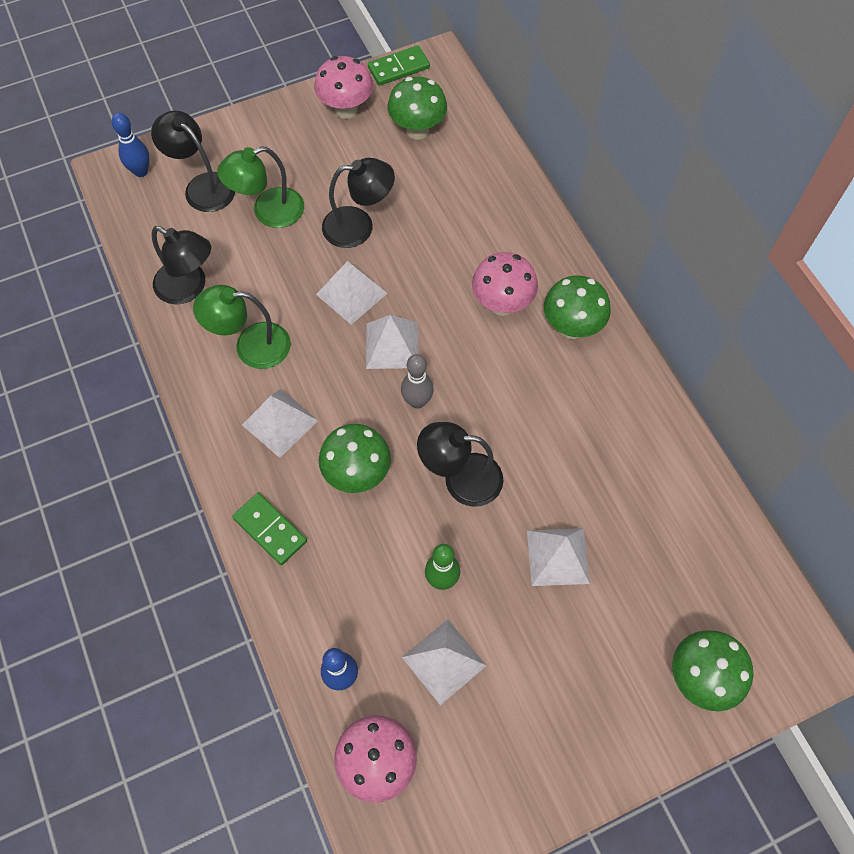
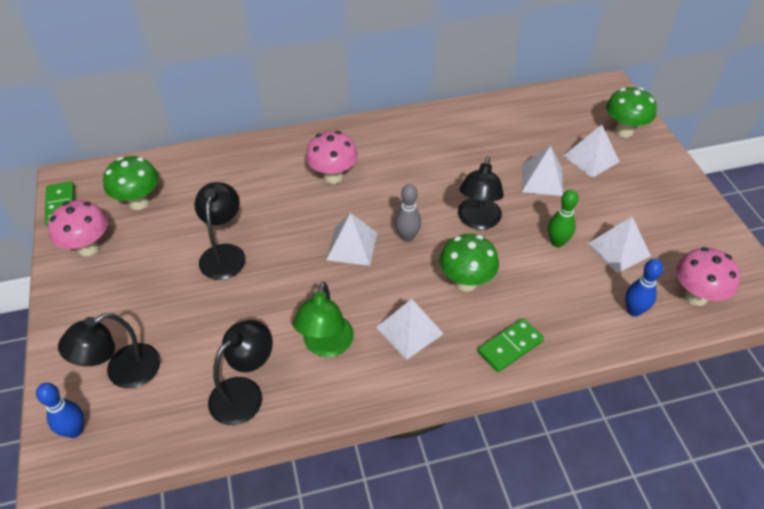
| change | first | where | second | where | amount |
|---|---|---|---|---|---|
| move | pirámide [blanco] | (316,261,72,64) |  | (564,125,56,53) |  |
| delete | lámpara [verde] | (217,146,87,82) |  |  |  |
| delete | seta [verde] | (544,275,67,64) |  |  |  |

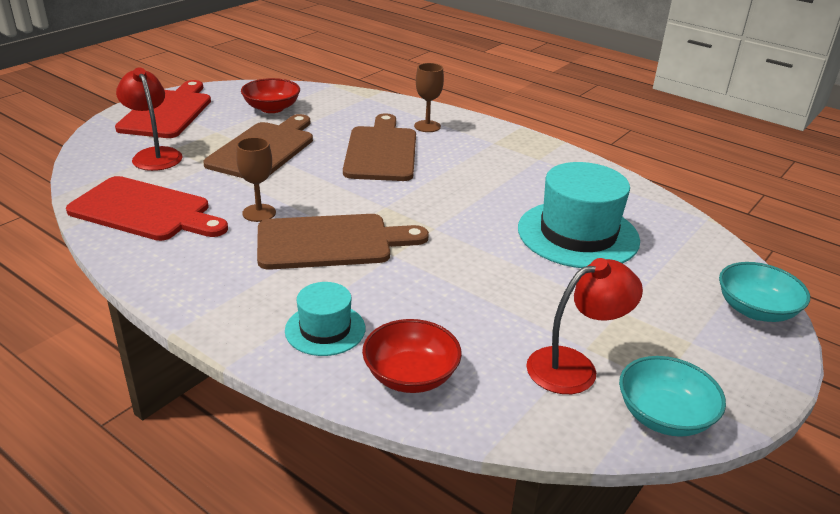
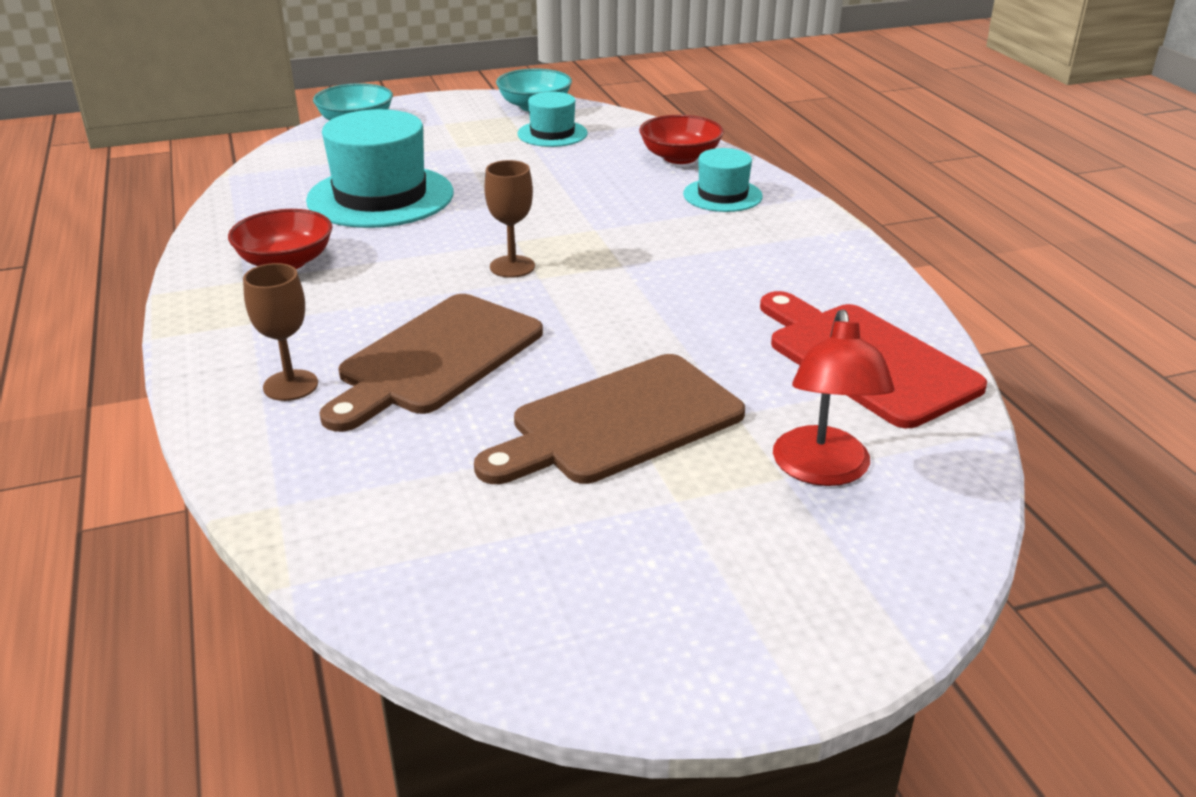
| change | first | where | second | where | amount |
|---|---|---|---|---|---|
| move | cuenco [rojo] | (241,78,59,35) |  | (228,209,105,60) |  |
| move | copa [marrón] | (236,137,40,85) |  | (484,160,51,118) |  |
| replace | lámpara [rojo] | (526,258,117,136) | sombrero [turquesa] | (517,92,71,55) |  |
| delete | tabla de cortar [rojo] | (115,80,96,58) |  |  |  |
| delete | tabla de cortar [marrón] | (257,214,172,56) |  |  |  |

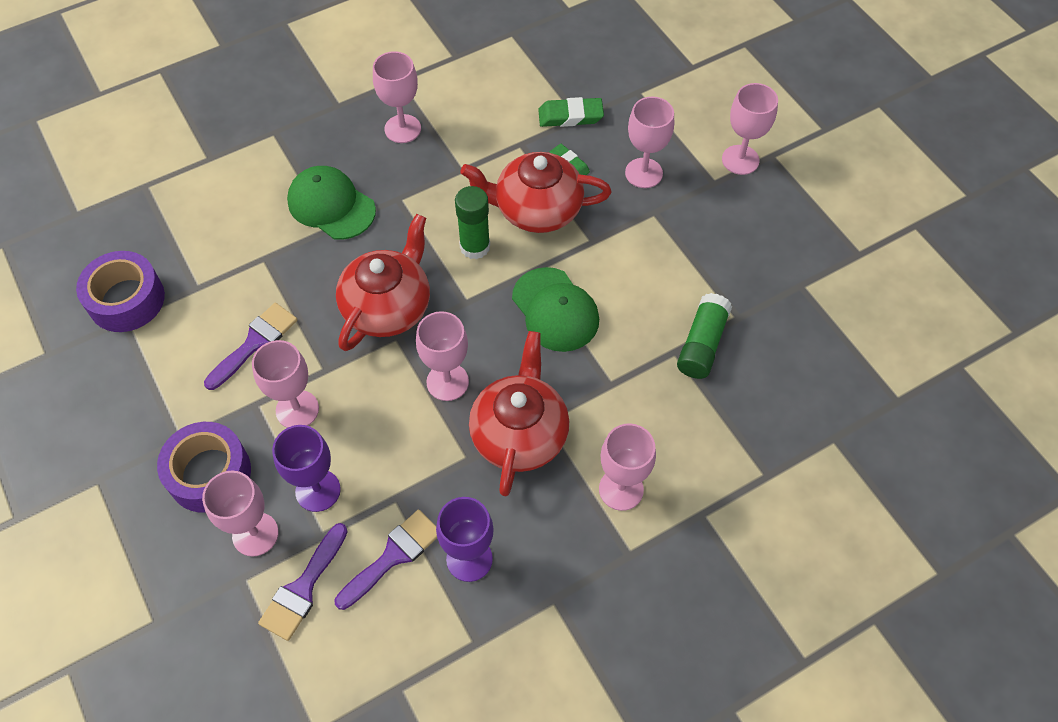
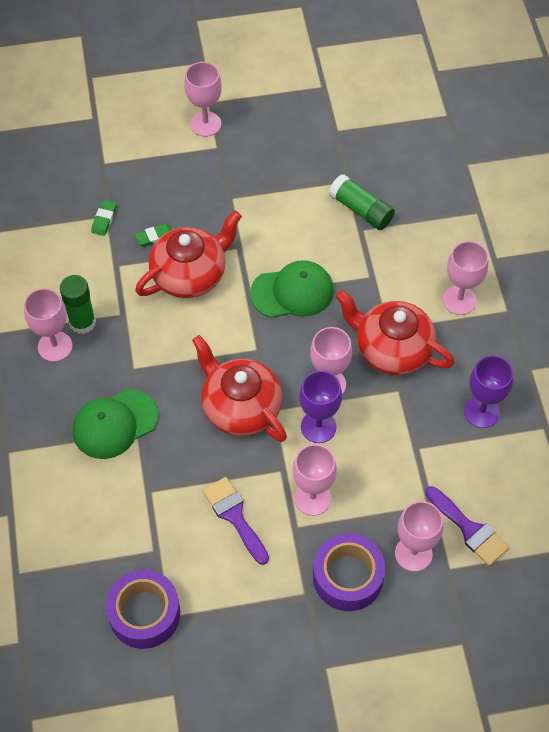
| change | first | where | second | where | amount |
|---|---|---|---|---|---|
| move | barra de pegamento [verde] | (455,186,35,73) |  | (60,275,36,59) |  |
| resize | goma de borrar [verde] | (538,97,66,30) |  | (91,200,26,36) | x0.65 |
| rotate | tetera [rojo] | (460,152,151,81) |  | (135,210,107,88) | 150 degrees counterclockwise |
| move | copa [morado] | (272,425,69,87) |  | (299,371,43,72) |  |
| delete | pincel [morado] | (335,510,102,100) |  |  |  |
| delete | copa [rosa] | (625,97,49,91) |  |  |  |

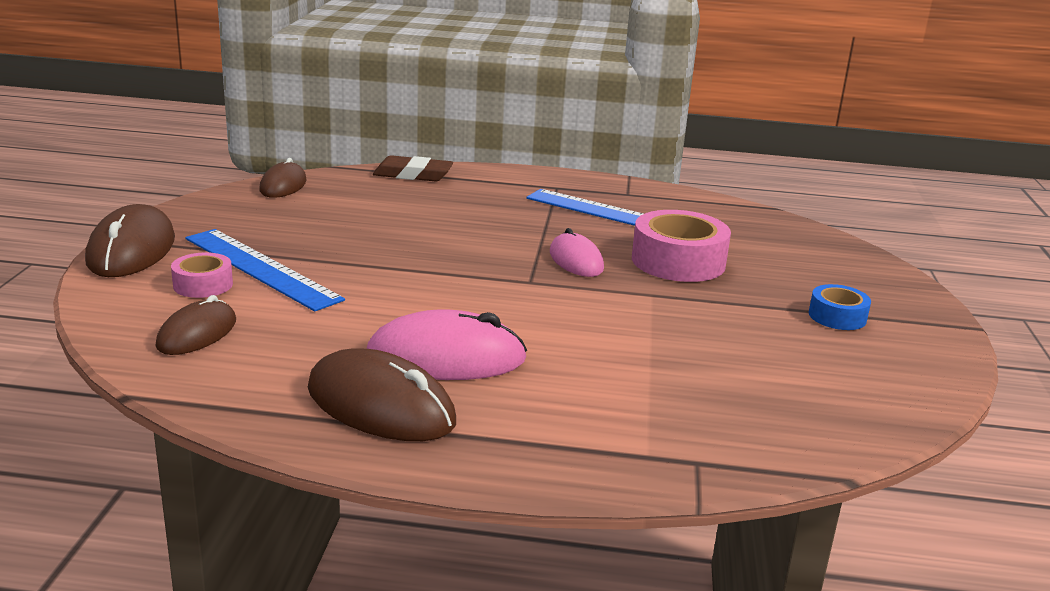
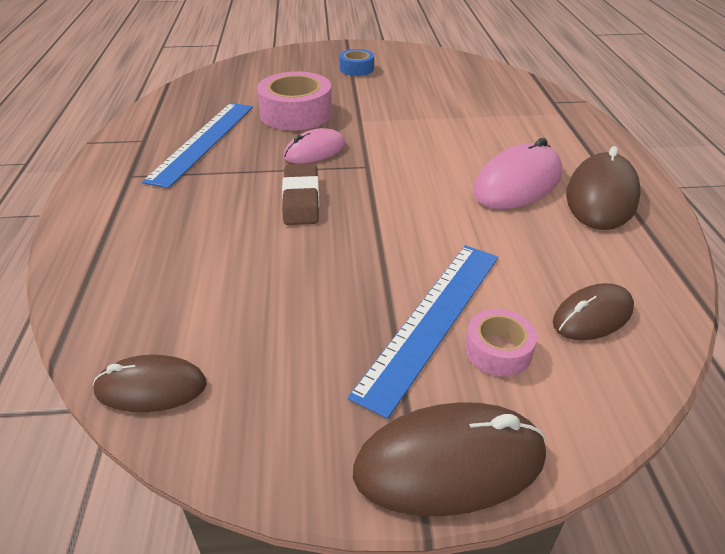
| change | first | where | second | where | amount |
|---|---|---|---|---|---|
| move | goma de borrar [marrón] | (373,155,80,26) |  | (282,164,37,61) |  |
| rotate | ratón [rosa] | (366,310,161,70) |  | (473,138,89,71) | 60 degrees clockwise |
| rotate | ratón [marrón] | (156,295,80,60) |  | (553,283,81,57) | 45 degrees counterclockwise |

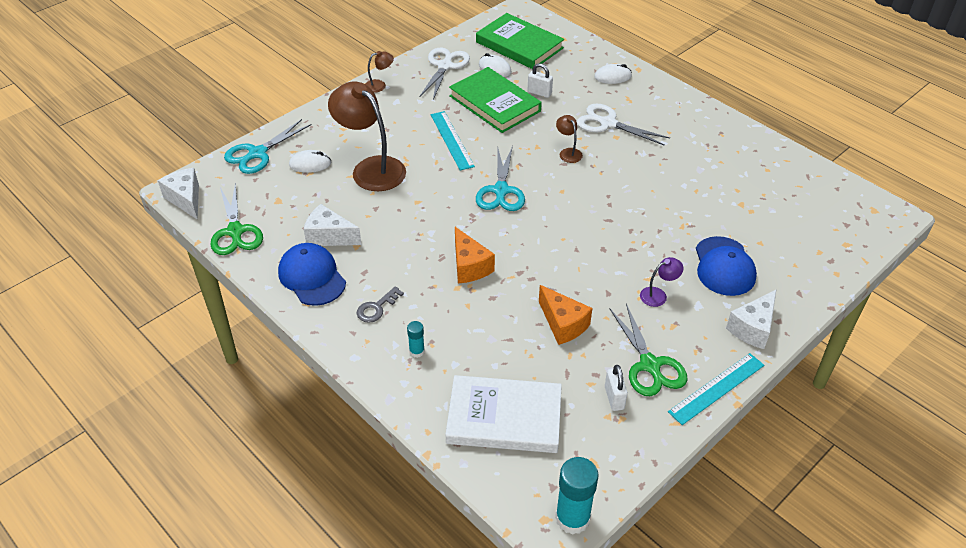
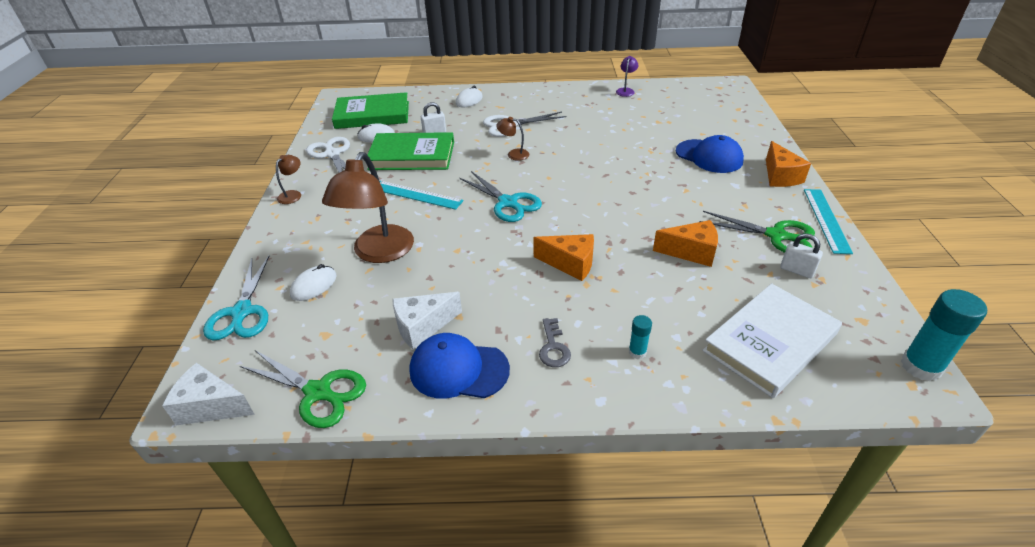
| change | first | where | second | where | amount |
|---|---|---|---|---|---|
| rotate | lámpara [marrón] | (328,82,78,109) |  | (322,152,92,111) | 75 degrees counterclockwise |
| move | lámpara [morado] | (640,257,44,50) |  | (616,56,22,41) |  |
| recolor | queso [blanco] | (726,289,51,60) | queso [naranja] | (766,141,45,46) |  |

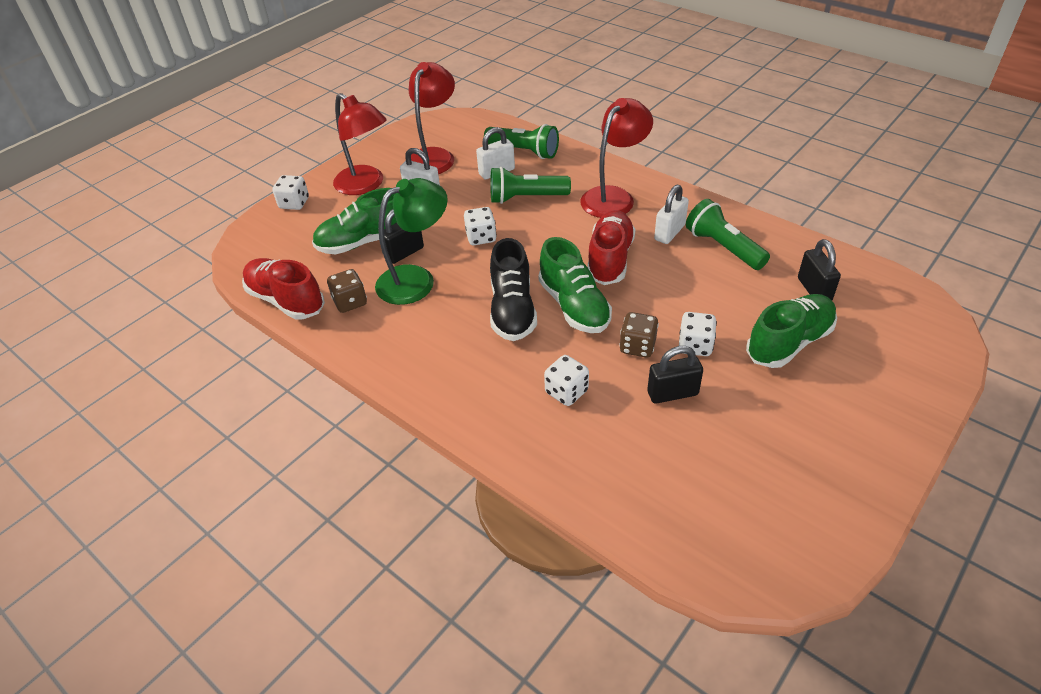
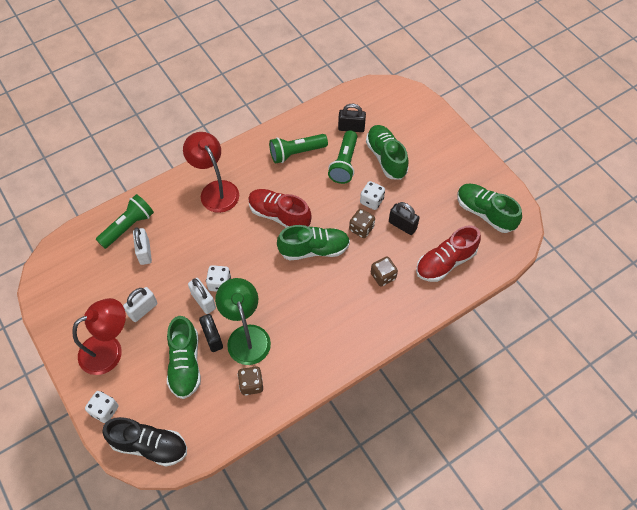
| change | first | where | second | where | amount |
|---|---|---|---|---|---|
| move | zapato [negro] | (490,238,47,103) |  | (102,417,85,50) |  |
| move | candado [blanco] | (654,185,35,59) |  | (188,278,28,36) |  |
| move | lámpara de mano [verde] | (490,167,81,37) |  | (328,130,29,54) |  |
| recolor | dado [blanco] | (544,355,45,51) | dado [marrón] | (371,256,27,31) |  |
| rotate | candado [negro] | (647,346,56,58) |  | (389,202,30,33) | 60 degrees counterclockwise |
| move | zapato [rojo] | (242,258,83,61) |  | (416,226,65,56) |  |
| insert |  |  | zapato [verde] | (457,184,65,49) |  |
| delete | lámpara [rojo] | (409,62,46,112) |  |  |  |

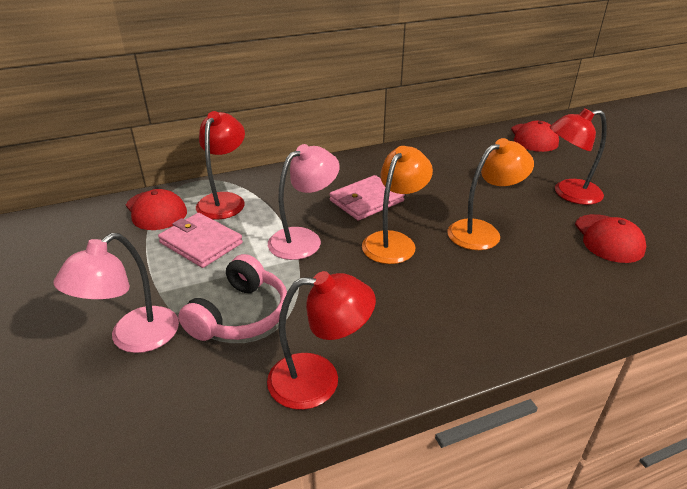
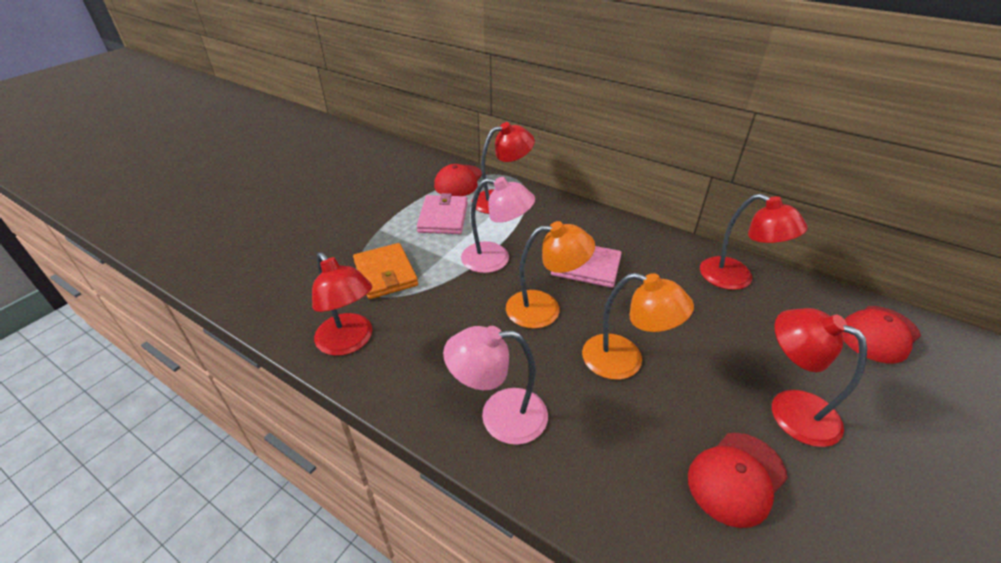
| change | first | where | second | where | amount |
|---|---|---|---|---|---|
| replace | auriculares [rosa] | (178,254,109,87) | cartera [naranja] | (353,243,65,56) |  |
| move | lámpara [rosa] | (54,233,125,120) |  | (443,326,105,119) |  |
| insert |  |  | lámpara [rojo] | (700,194,108,96) |  |

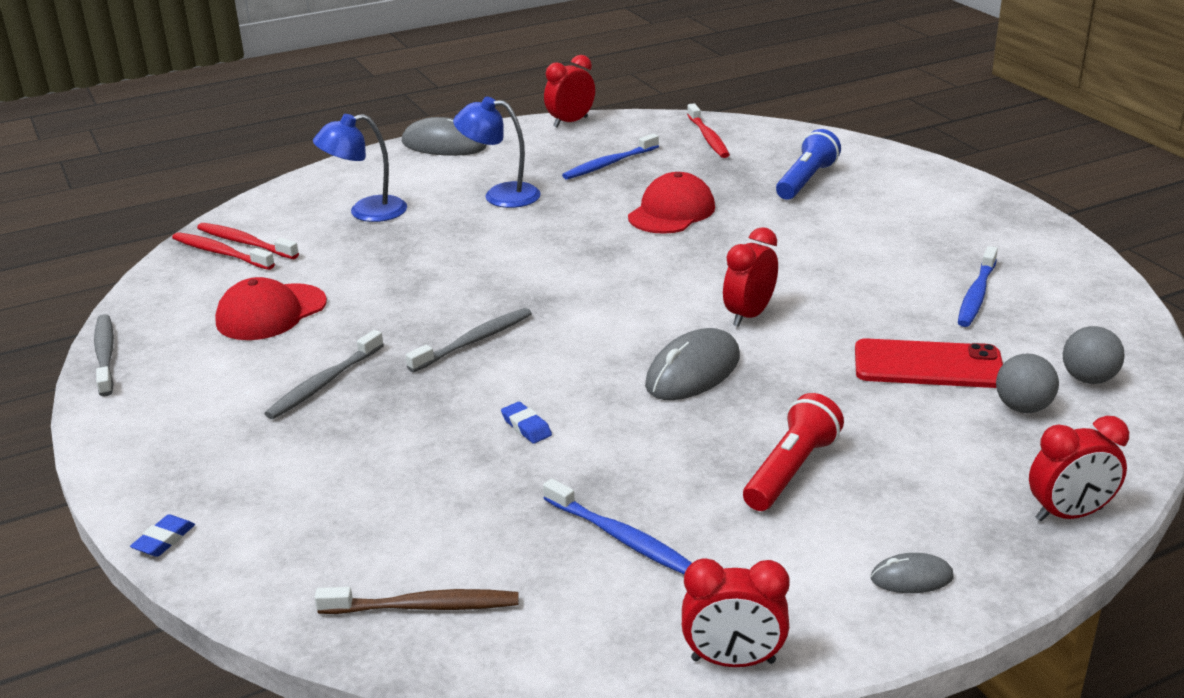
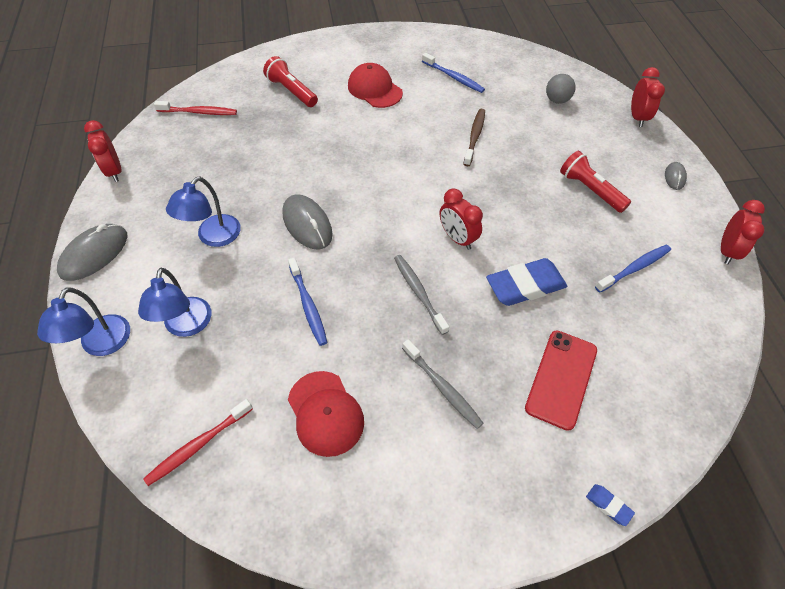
| change | first | where | second | where | amount |
|---|---|---|---|---|---|
| insert |  |  | lámpara [azul] | (37,287,93,69) |  |
| recolor | lámpara de mano [azul] | (776,129,65,71) | lámpara de mano [rojo] | (263,56,55,51) |  |
| move | ratón [gris] | (645,328,95,72) |  | (282,194,51,55) |  |
| move | cepillo de dientes [azul] | (562,134,97,46) |  | (288,257,40,89) |  |
| move | gorra [rojo] | (628,172,87,62) |  | (348,63,55,45) |  |
| move | despertador [rojo] | (723,227,55,100) |  | (440,189,43,61) |  |
| move | cepillo de dientes [marrón] | (315,587,204,27) |  | (463,109,22,57) |  |
| resize | goma de borrar [azul] | (501,402,51,42) |  | (486,258,81,48) | x2.27 |
| move | móvil [rojo] | (855,338,148,50) |  | (525,331,72,100) |  |
| delete | cepillo de dientes [gris] | (94,314,20,83) |  |  |  |
| delete | cepillo de dientes [rojo] | (197,223,102,36) |  |  |  |
| delete | pelota [gris] | (1063,326,62,58) |  |  |  |

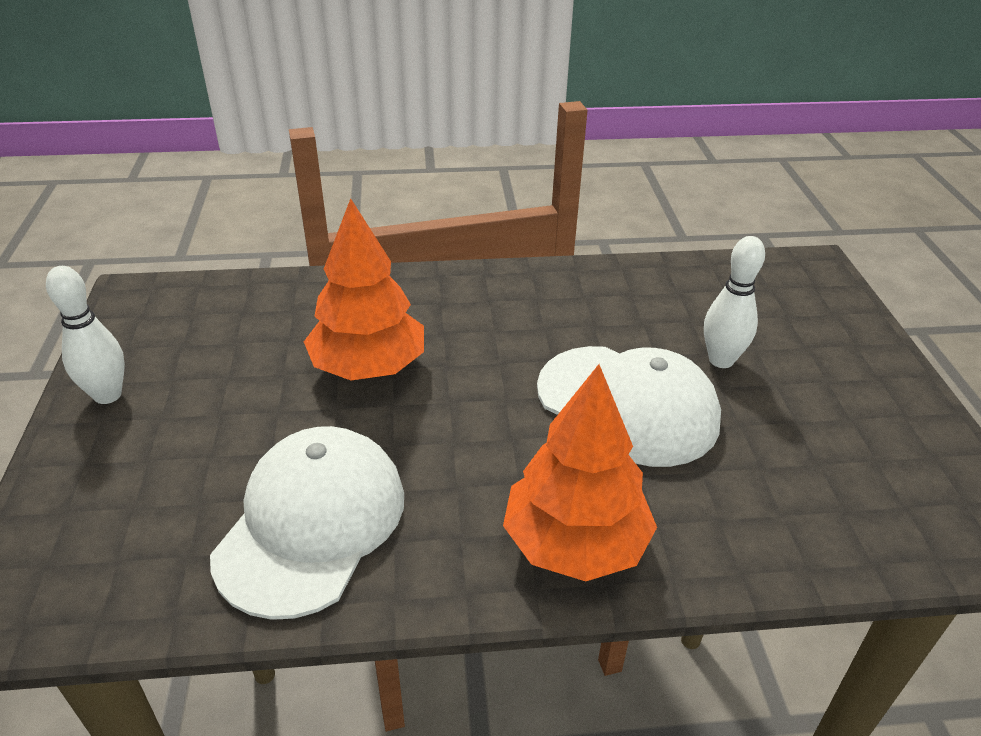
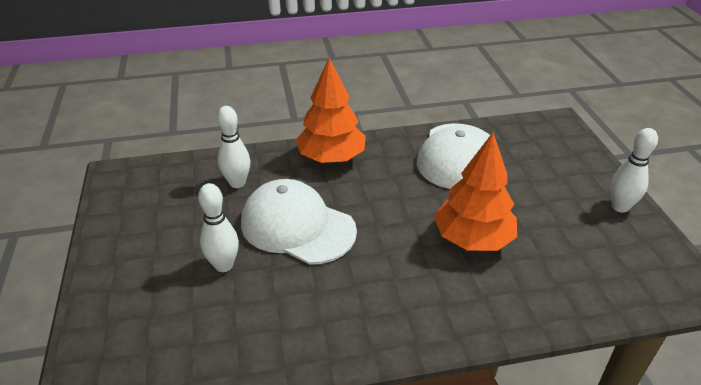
| change | first | where | second | where | amount |
|---|---|---|---|---|---|
| insert |  |  | bolo [blanco] | (217,106,33,82) |  |

